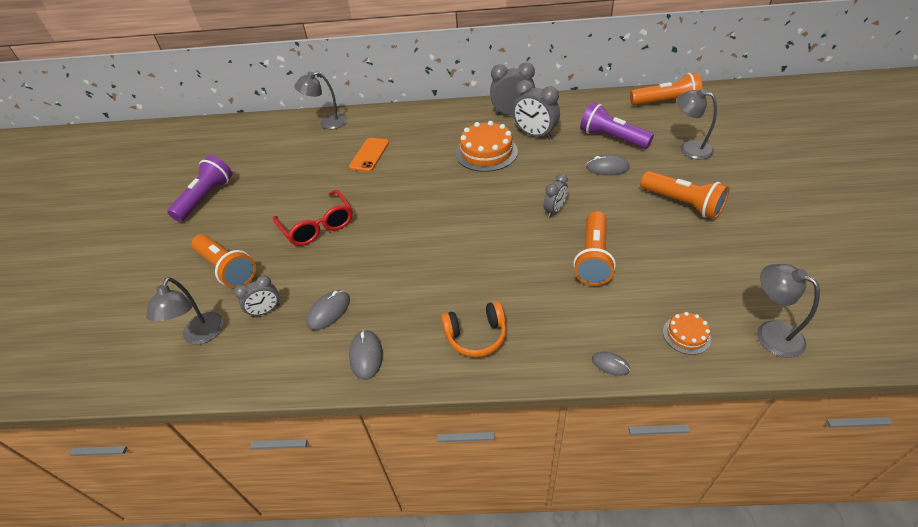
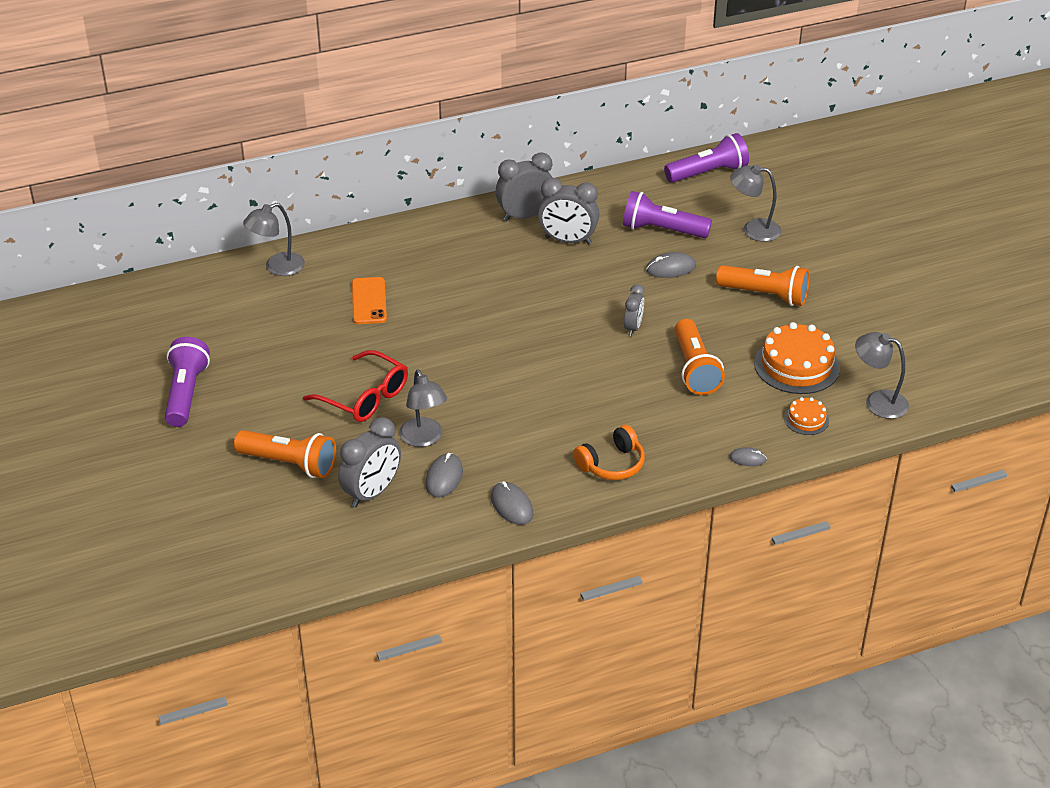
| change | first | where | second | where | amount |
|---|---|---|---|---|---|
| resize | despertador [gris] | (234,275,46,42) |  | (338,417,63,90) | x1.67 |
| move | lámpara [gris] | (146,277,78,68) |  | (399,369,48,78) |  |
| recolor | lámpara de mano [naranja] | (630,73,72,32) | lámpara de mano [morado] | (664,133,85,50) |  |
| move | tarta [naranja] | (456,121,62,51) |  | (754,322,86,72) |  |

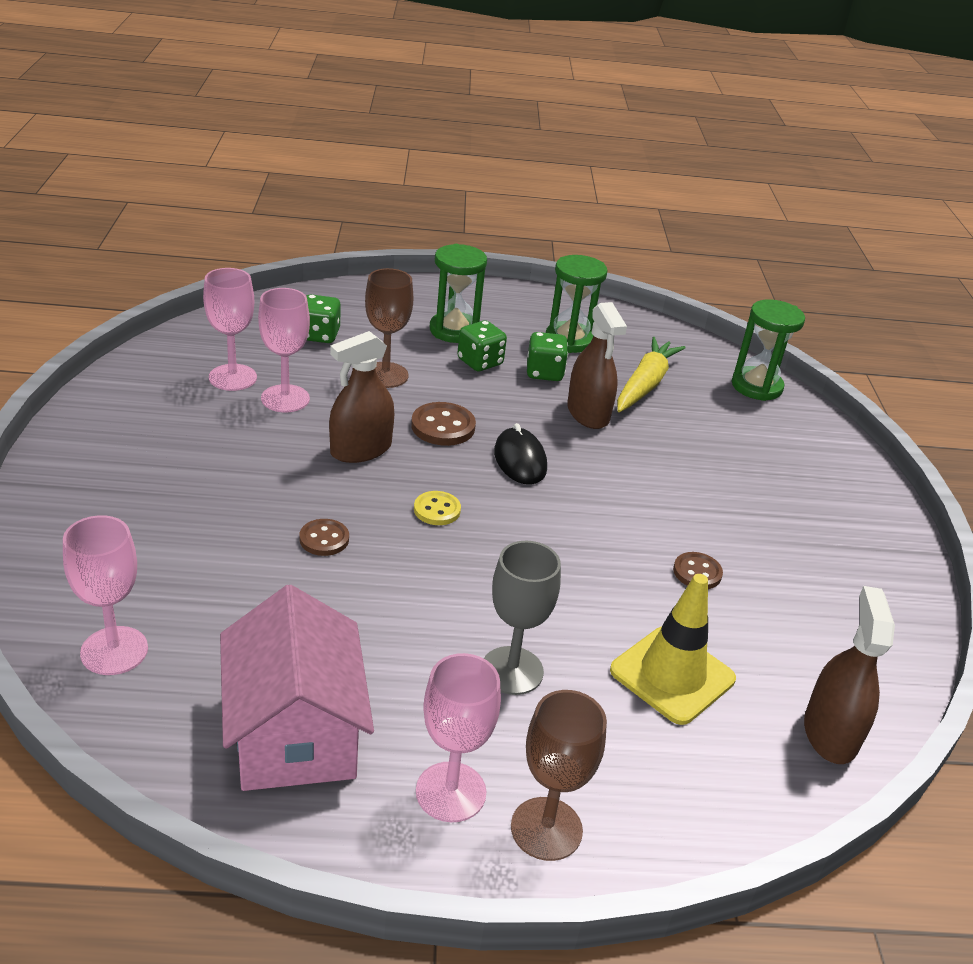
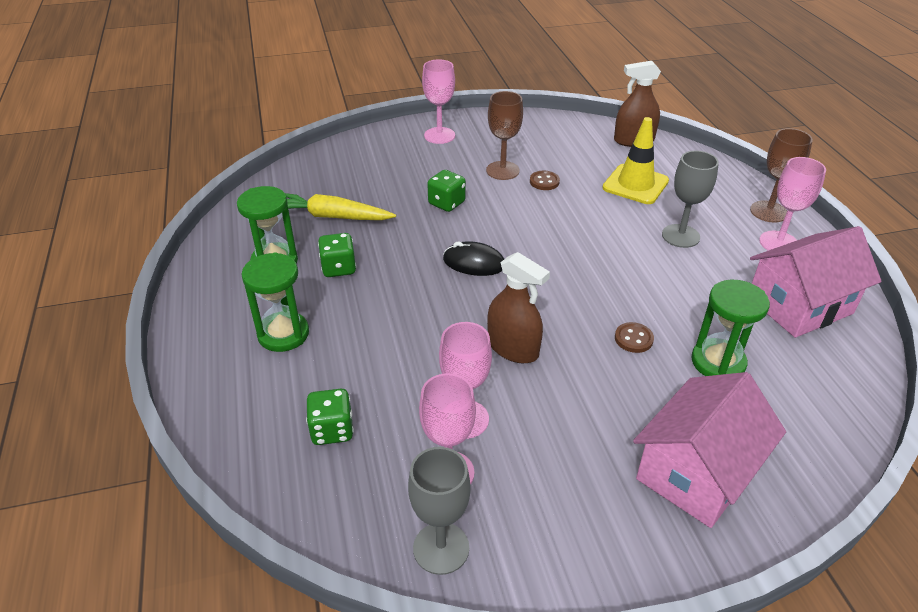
| change | first | where | second | where | amount |
|---|---|---|---|---|---|
| insert |  |  | copa [gris] | (408,447,63,128) |  |
| move | copa [rosa] | (63,515,85,160) |  | (422,59,33,85) |  |
| move | dado [verde] | (457,321,50,50) |  | (427,170,39,42) |  |
| rotate | ratón [negro] | (494,423,53,62) |  | (443,241,61,35) | 45 degrees clockwise |
| move | copa [marrón] | (365,268,48,120) |  | (486,91,37,89) |  |
| insert |  |  | casa [rosa] | (633,372,153,156) |  |
| move | reloj de arena [verde] | (732,299,73,102) |  | (691,280,79,96) |  |
| delete | botón [marrón] | (411,402,65,44) |  |  |  |
| delete | botón [amarillo] | (414,491,47,34) |  |  |  |
| delete | pulverizador [marrón] | (567,302,60,127) |  |  |  |

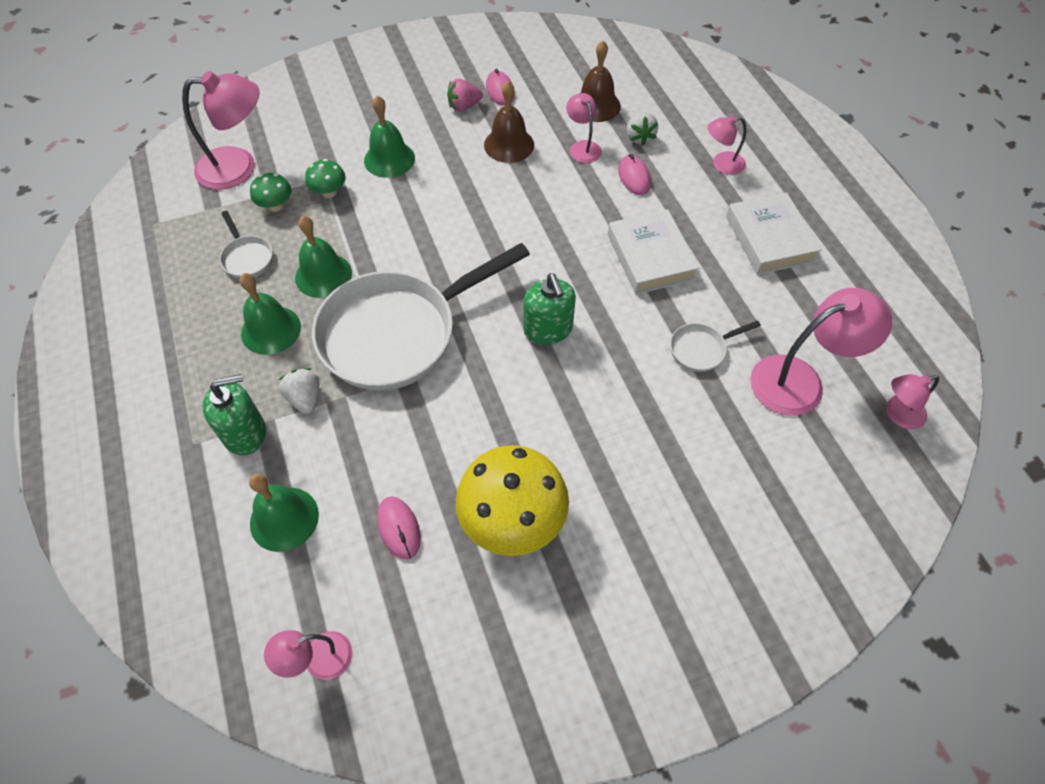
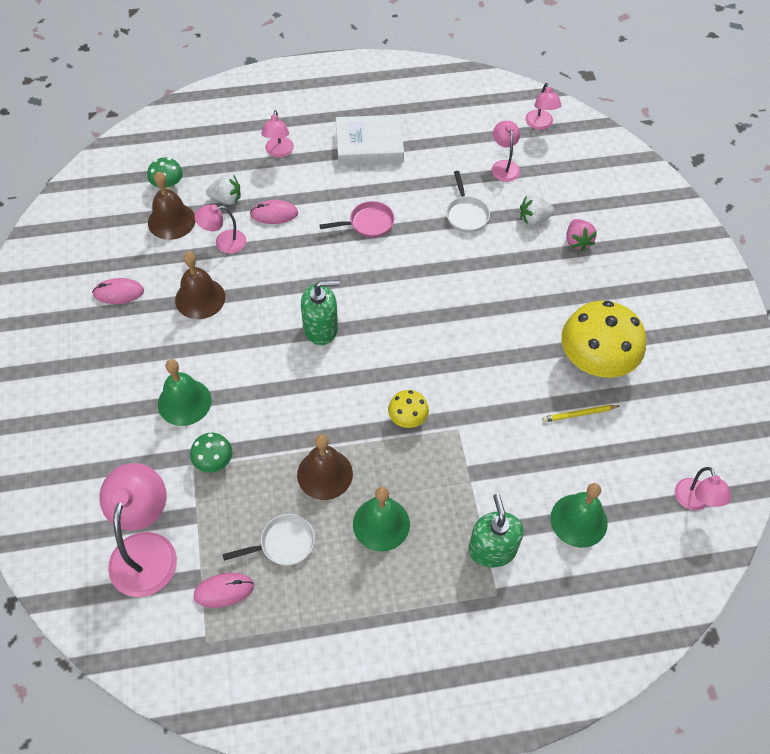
| change | first | where | second | where | amount |
|---|---|---|---|---|---|
| move | seta [verde] | (250,173,41,39) |  | (147,157,36,33) |  |
| move | ratón [rosa] | (377,496,44,64) |  | (193,573,61,35) |  |
| recolor | campana [verde] | (295,216,57,82) | campana [marrón] | (297,434,56,66) |  |
| move | dispensador de jabón [verde] | (524,273,52,72) |  | (301,281,39,64) |  |
| replace | libro [blanco] | (608,209,91,85) | sartén [rosa] | (319,201,75,37) |  |
| replace | sartén [blanco] | (312,243,218,148) | seta [amarillo] | (388,390,41,38) |  |
| resize | lámpara [rosa] | (750,288,142,128) |  | (492,121,28,61) | x0.55 |
| move | fresa [blanco] | (279,368,40,46) |  | (520,195,34,30) |  |
| insert |  |  | lápiz [amarillo] | (542,405,77,17) |  |
| move | fresa [rosa] | (447,79,36,33) |  | (566,219,31,32) |  |

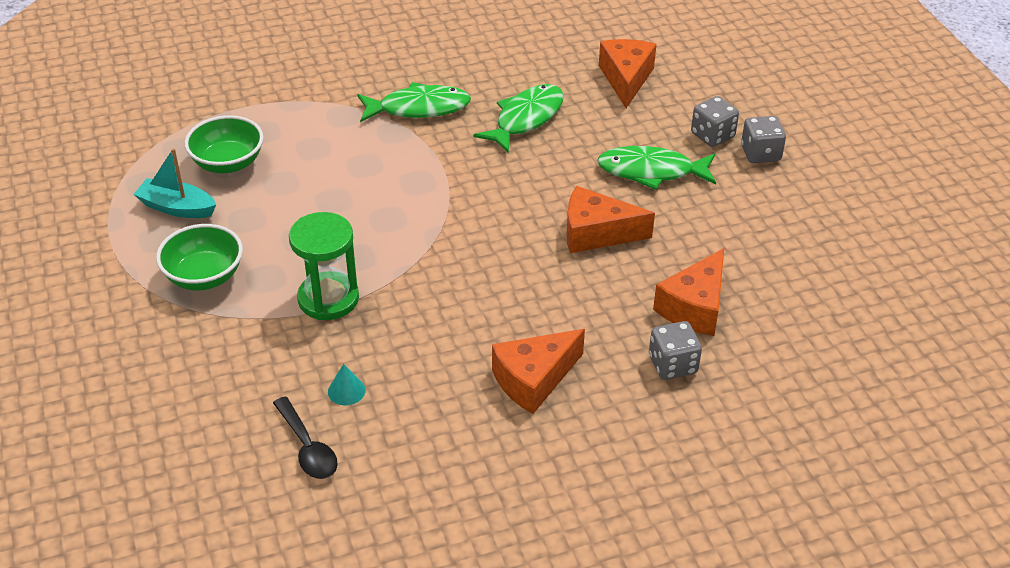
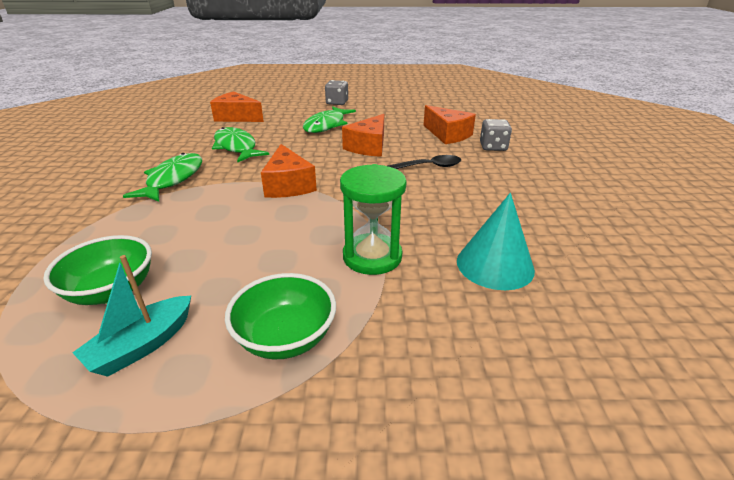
| change | first | where | second | where | amount |
|---|---|---|---|---|---|
| move | queso [naranja] | (492,329,93,85) |  | (261,144,56,54) |  |
| move | cuchara [negro] | (273,396,65,83) |  | (388,155,73,14) |  |
| resize | cono [turquesa] | (328,364,38,41) |  | (457,193,78,97) | x2.16 |
| delete | dado [gris] | (691,96,48,51) |  |  |  |

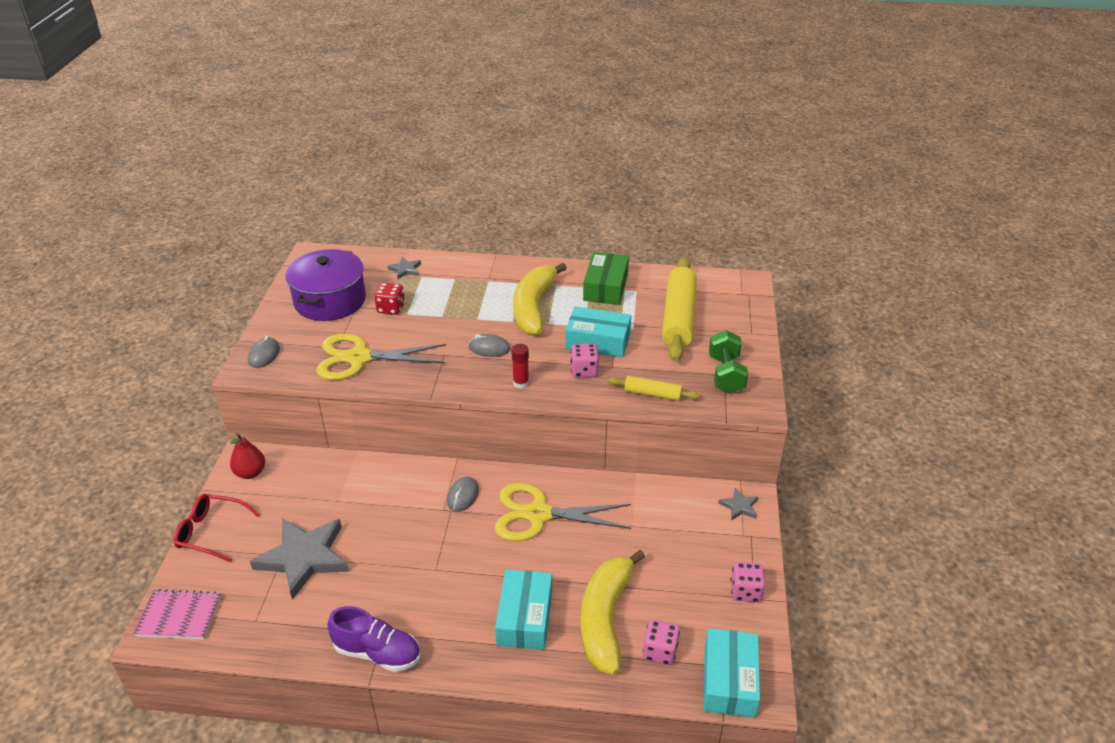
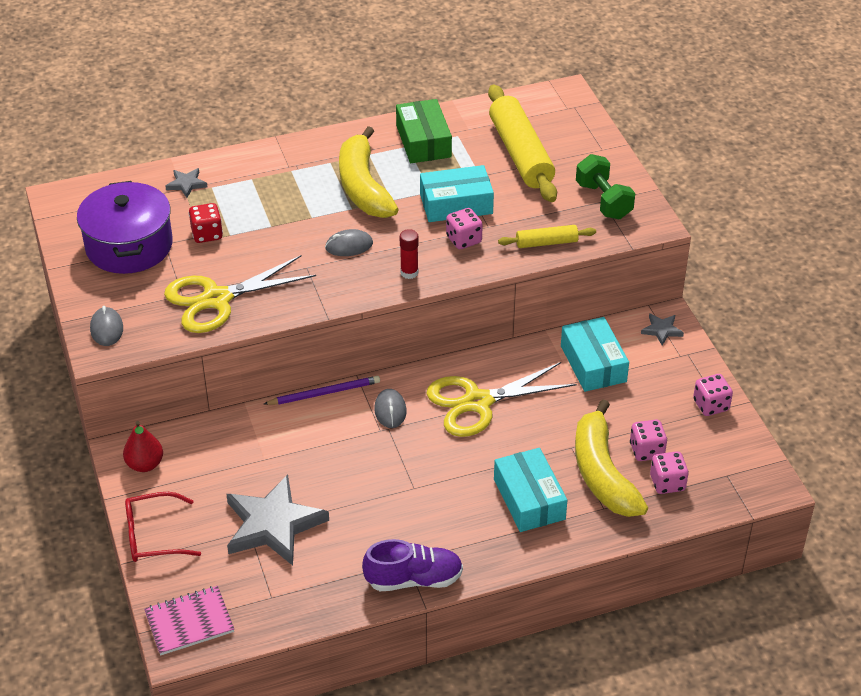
| change | first | where | second | where | amount |
|---|---|---|---|---|---|
| insert |  |  | lápiz [morado] | (264,376,116,29) |  |
| move | caja [turquesa] | (704,628,56,90) |  | (561,317,68,75) |  |
| insert |  |  | dado [rosa] | (630,420,37,41) |  |

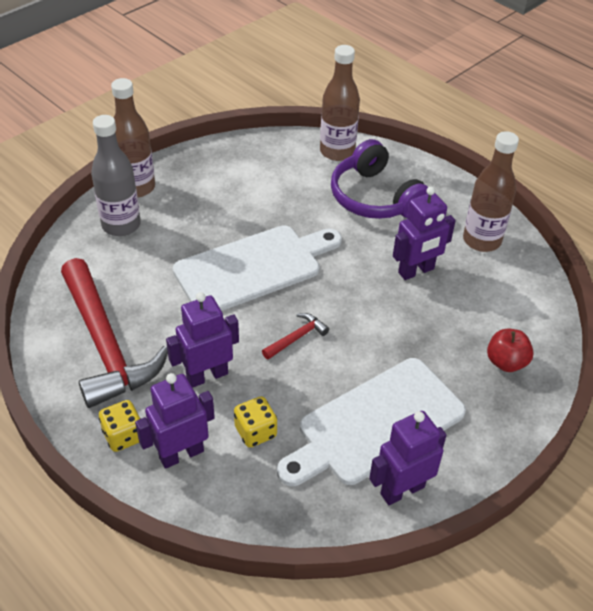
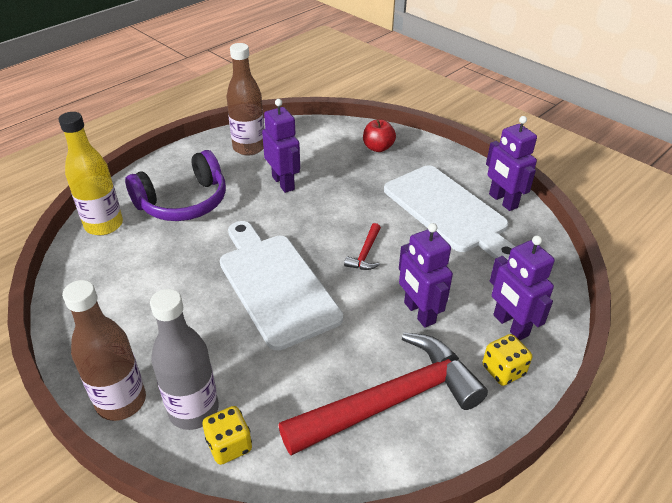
| change | first | where | second | where | amount |
|---|---|---|---|---|---|
| recolor | botella [marrón] | (320,45,40,116) | botella [amarillo] | (59,112,64,123) |  |
| move | dado [amarillo] | (234,396,43,52) |  | (202,406,50,59) |  |
| rotate | martillo [rojo] | (262,313,67,47) |  | (344,223,37,47) | 120 degrees counterclockwise |

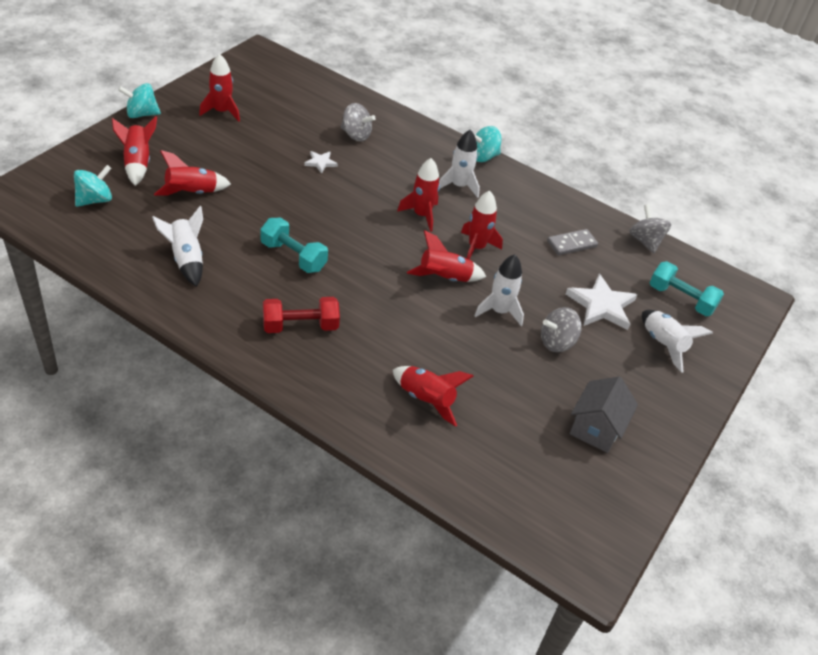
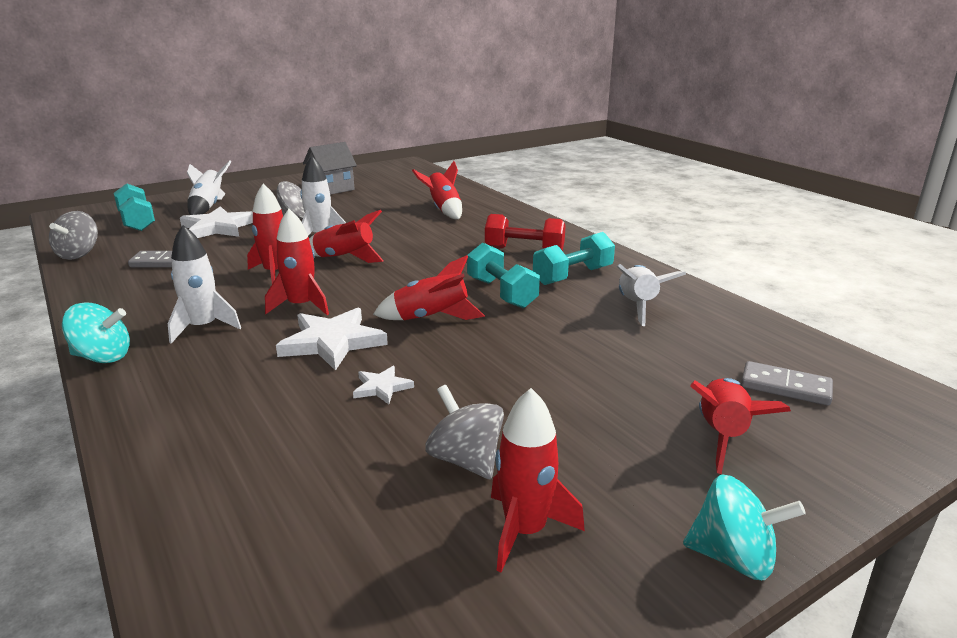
| change | first | where | second | where | amount |
|---|---|---|---|---|---|
| insert |  |  | estrella [blanco] | (276,308,112,63) |  |
| move | cohete [rojo] | (154,150,77,46) |  | (373,255,112,65) |  |
| move | peonza [gris] | (341,103,35,39) |  | (426,385,78,94) |  |
| insert |  |  | mancuerna [turquesa] | (533,232,82,53) |  |
| replace | peonza [turquesa] | (74,165,38,42) | ficha de dominó [gris] | (741,361,92,45) |  |

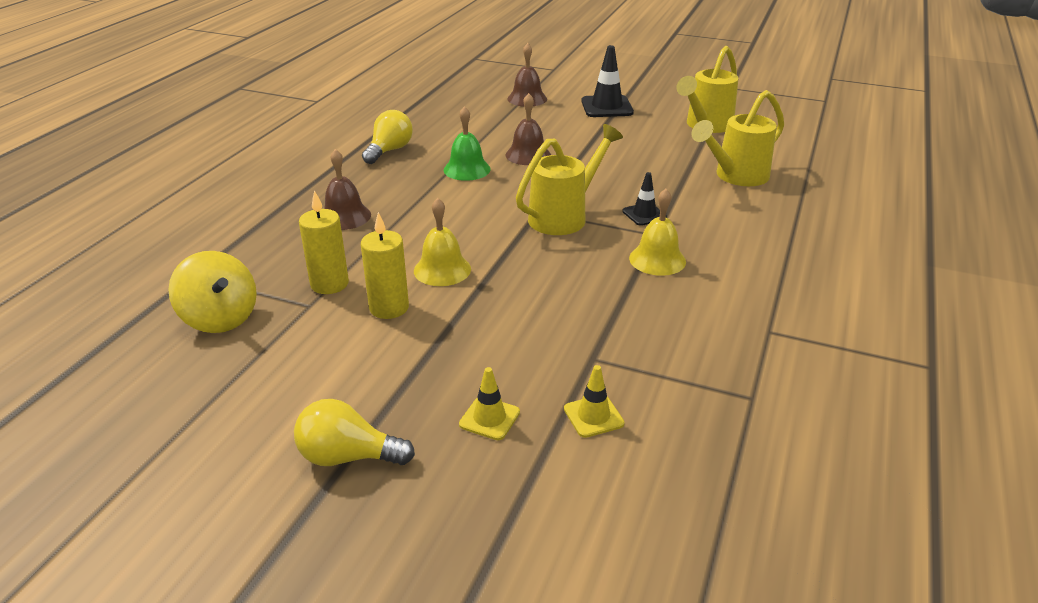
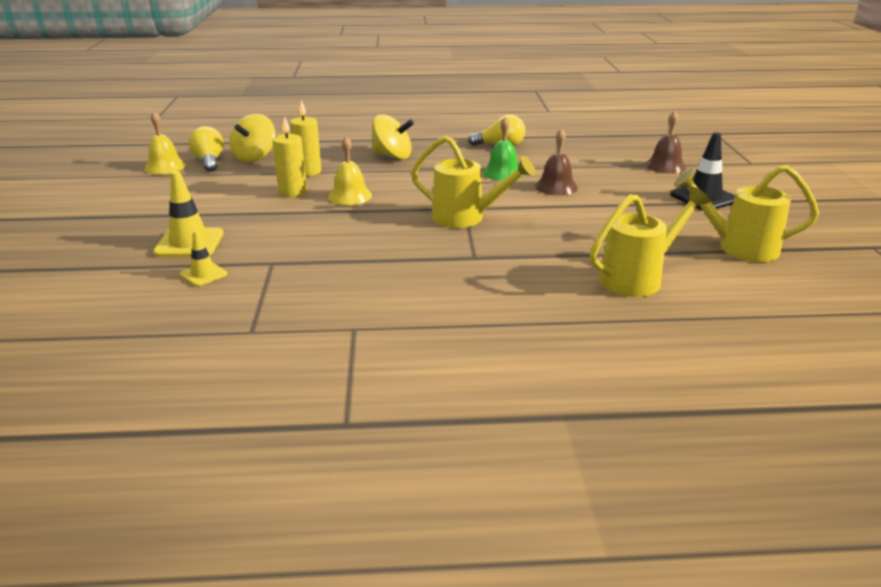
| change | first | where | second | where | amount |
|---|---|---|---|---|---|
| move | campana [amarillo] | (629,189,57,87) |  | (144,111,42,63) |  |
| resize | cono de tráfico [amarillo] | (459,367,61,73) |  | (153,171,71,86) | x1.71 |
| move | bombilla [amarillo] | (294,399,121,67) |  | (189,126,35,46) |  |
| replace | campana [marrón] | (324,149,47,81) | peonza [amarillo] | (372,114,42,45) |  |
| rotate | regadera [amarillo] | (692,90,92,96) |  | (590,186,120,111) | 120 degrees clockwise |
| delete | cono de tráfico [negro] | (622,172,45,54) |  |  |  |

